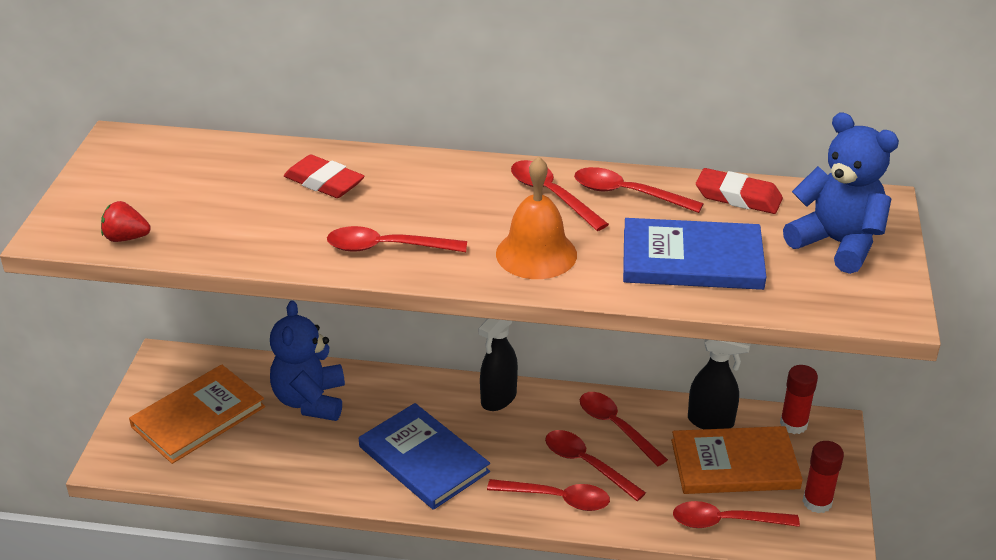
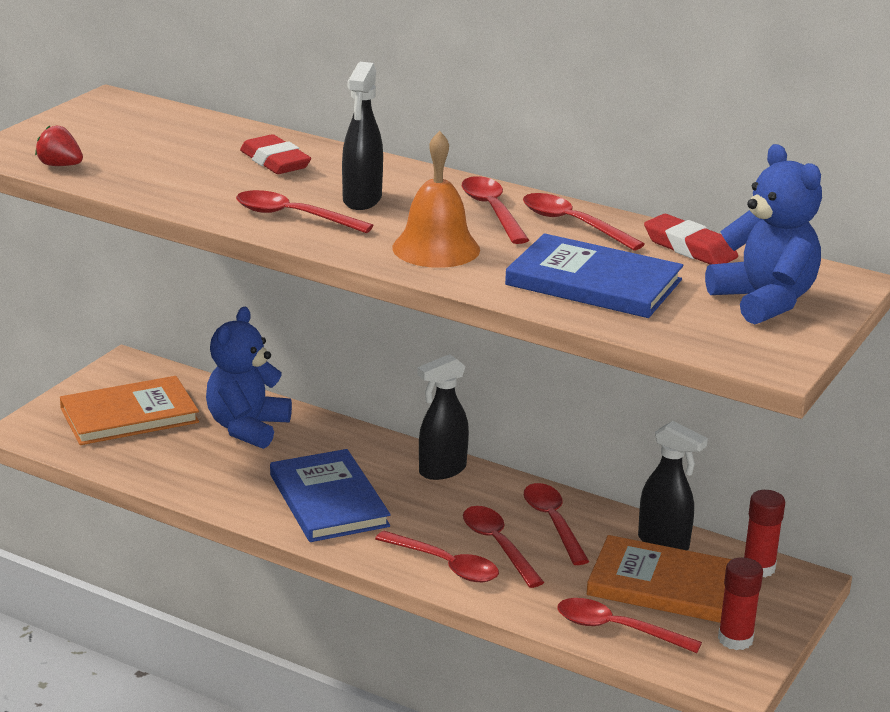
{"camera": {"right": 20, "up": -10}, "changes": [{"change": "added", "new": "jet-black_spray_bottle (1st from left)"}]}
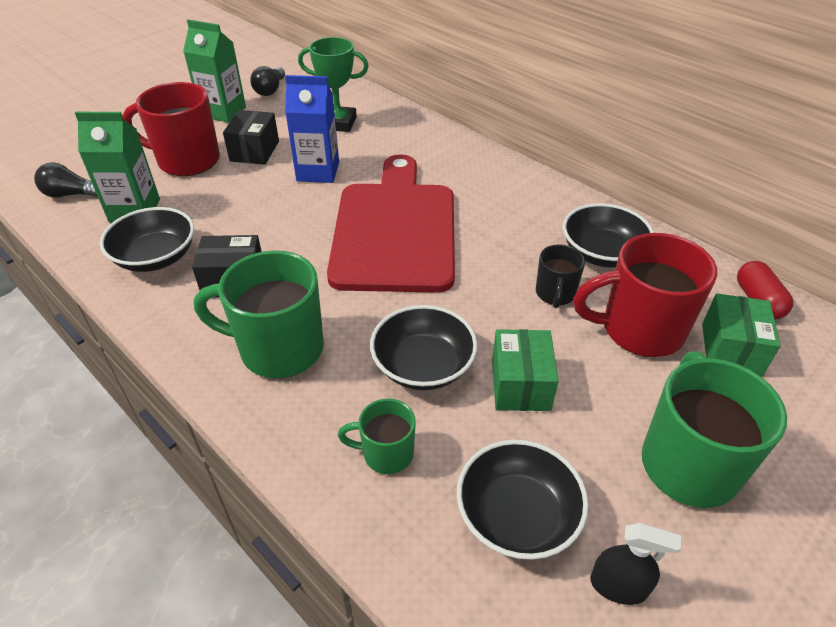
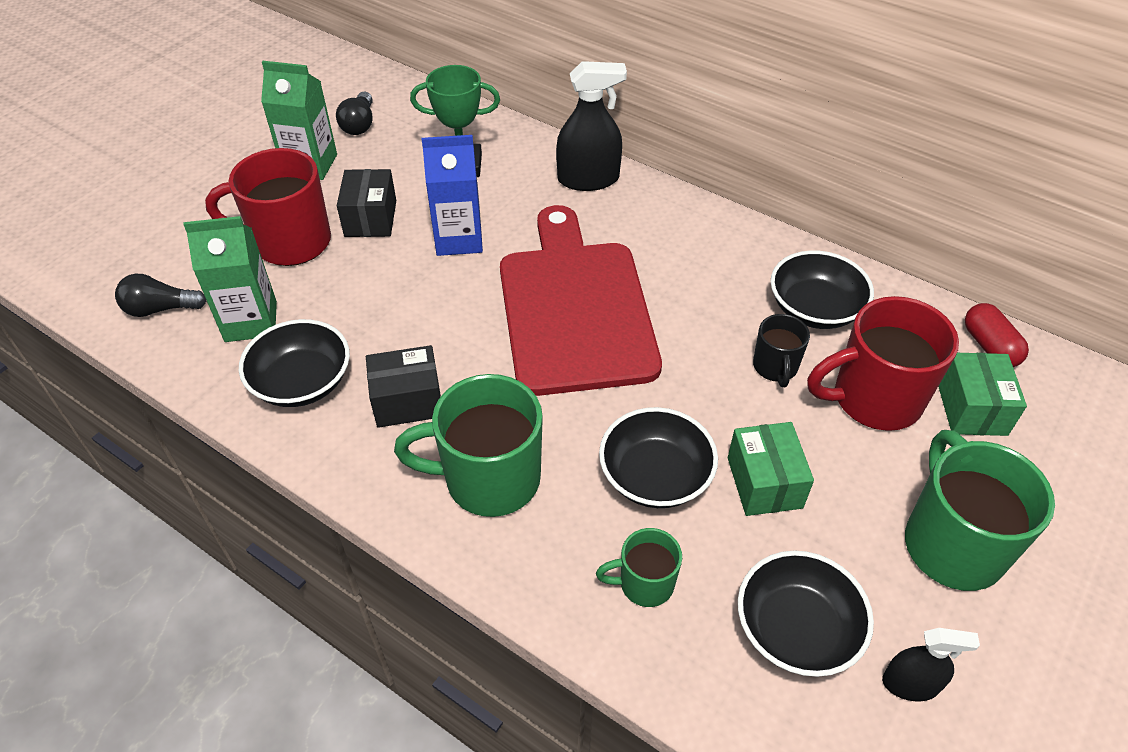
{"camera": {"right": -10, "up": 5}, "changes": [{"change": "added", "new": "jet-black_spray_bottle (1st from left)"}]}
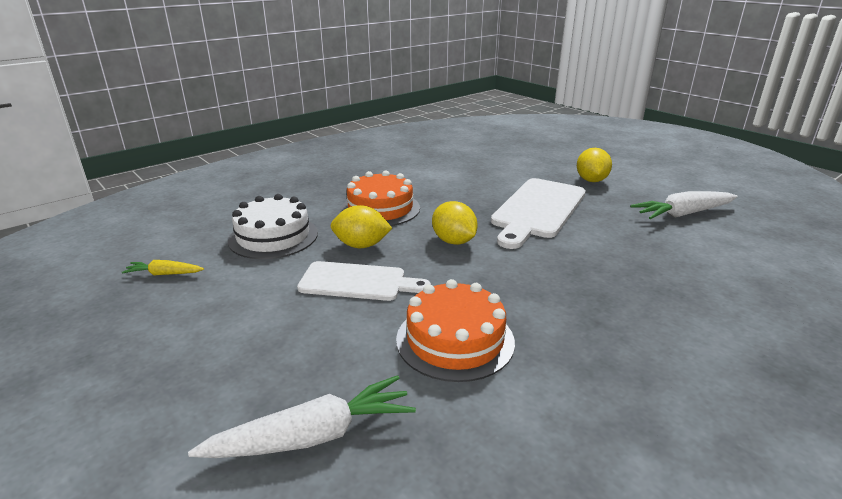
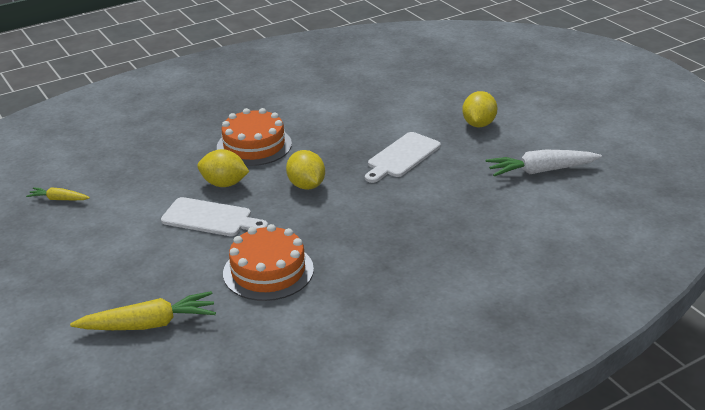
{"camera": {"right": 10, "up": 5}, "changes": [{"change": "resized", "old": "snow-white_chopping_board (2nd from left)", "factor": 0.66}, {"change": "removed", "old": "snow-white_layer_cake"}, {"change": "recoloured", "old": "snow-white_root_vegetable (1st from left)", "new": "bright_yellow_root_vegetable (2nd from left)"}]}
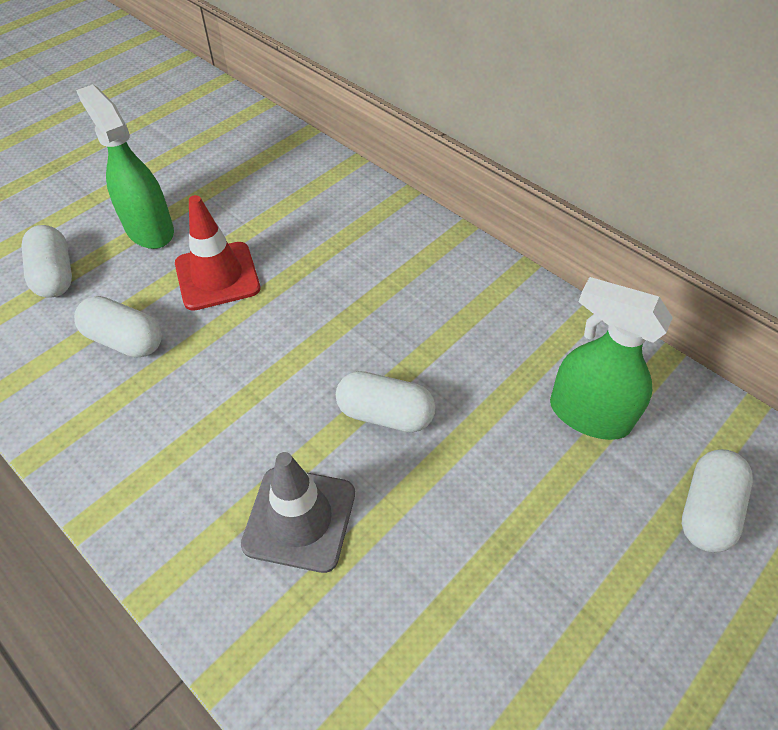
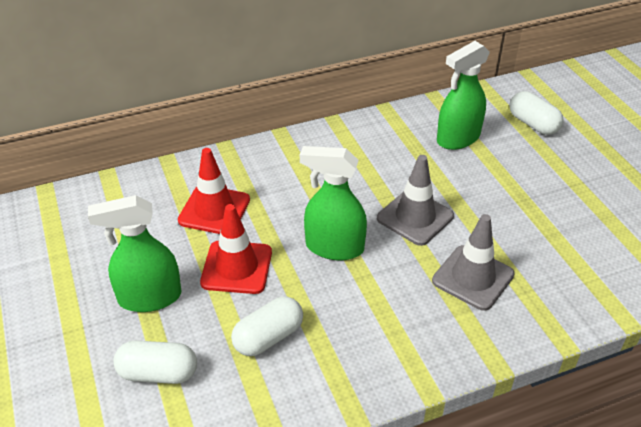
{"camera": {"right": -65, "up": -10}, "changes": [{"change": "replaced", "old": "snow-white_pill_shape (3rd from left)", "new": "gray_road_cone (1st from left)"}, {"change": "added", "new": "leaf-green_spray_bottle (2nd from left)"}, {"change": "added", "new": "crimson_road_cone (1st from left)"}]}
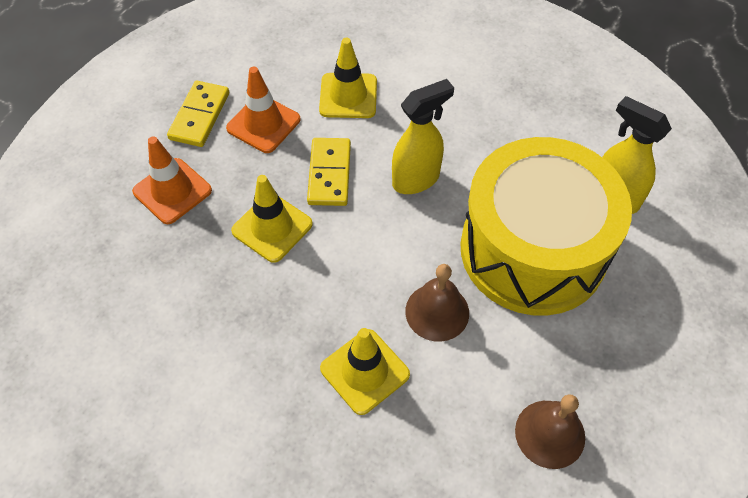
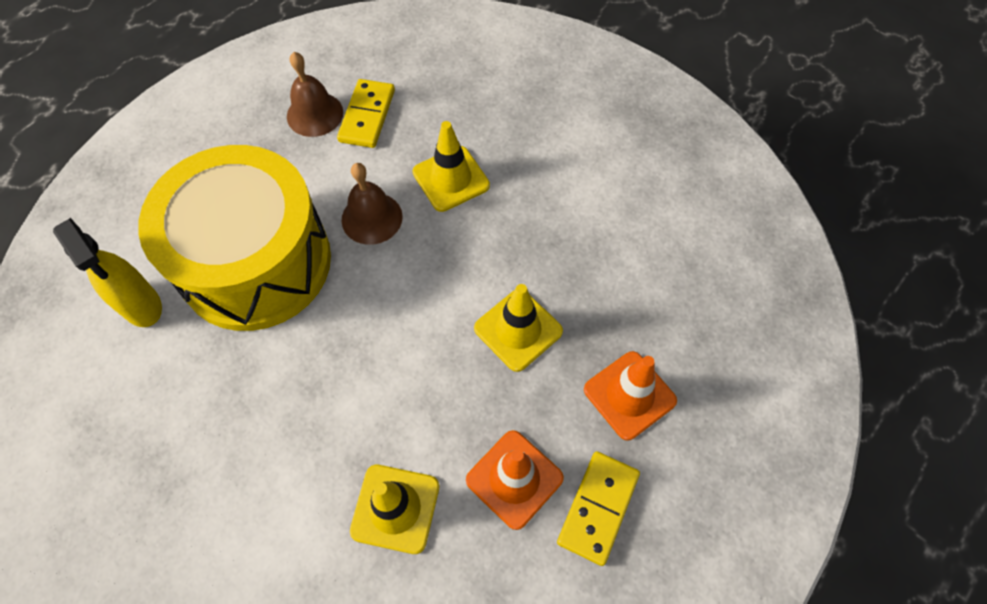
{"camera": {"right": -170, "up": 5}, "changes": [{"change": "removed", "old": "bright_yellow_spray_bottle (1st from left)"}, {"change": "moved", "old": "bright_yellow_domino (2nd from left in the first image)", "new": "bright_yellow_domino (1st from left)"}]}
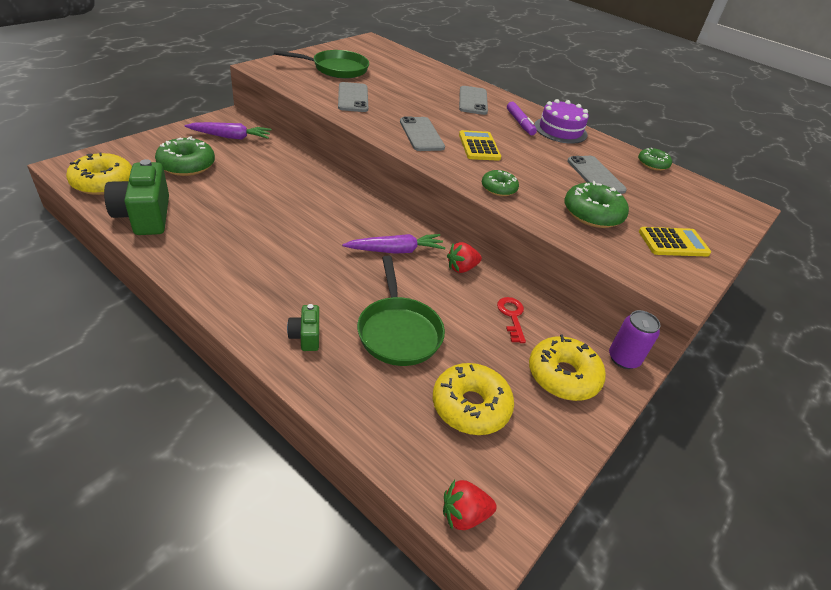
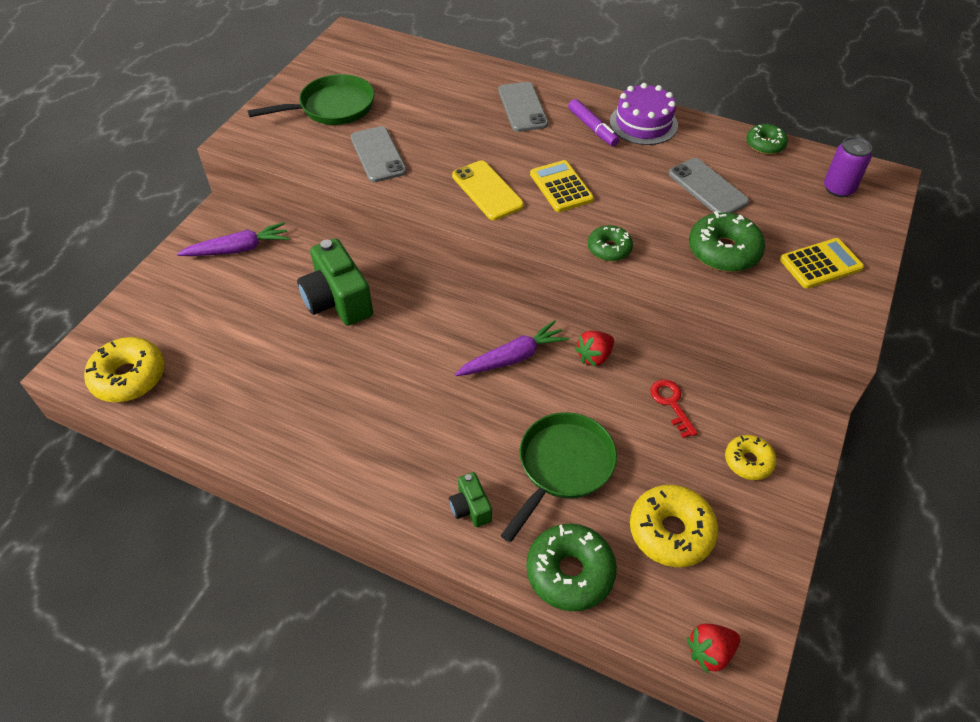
{"camera": {"right": -10, "up": 10}, "changes": [{"change": "recoloured", "old": "gray_mobile_phone (2nd from left)", "new": "bright_yellow_mobile_phone"}, {"change": "moved", "old": "leaf-green_glazed_donut (1st from left)"}, {"change": "moved", "old": "leaf-green_photo_camera (1st from left)"}, {"change": "turned", "old": "leaf-green_pan (2nd from left)", "degrees": -120}, {"change": "moved", "old": "purple_soda_can"}, {"change": "resized", "old": "bright_yellow_glazed_donut (3rd from left)", "factor": 0.61}]}
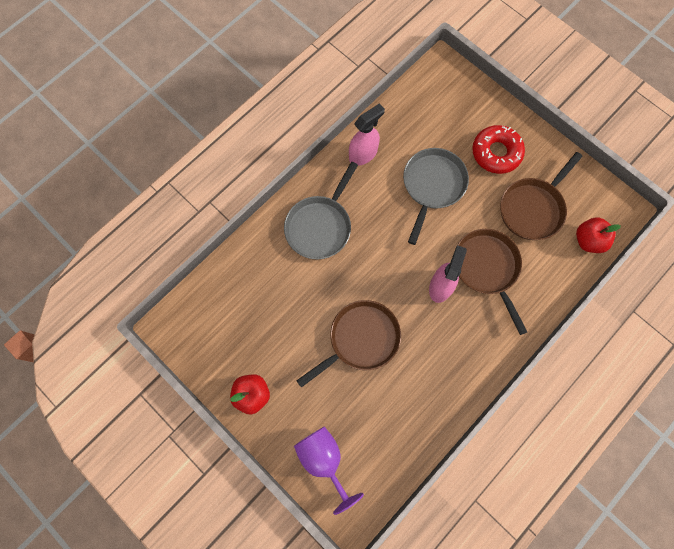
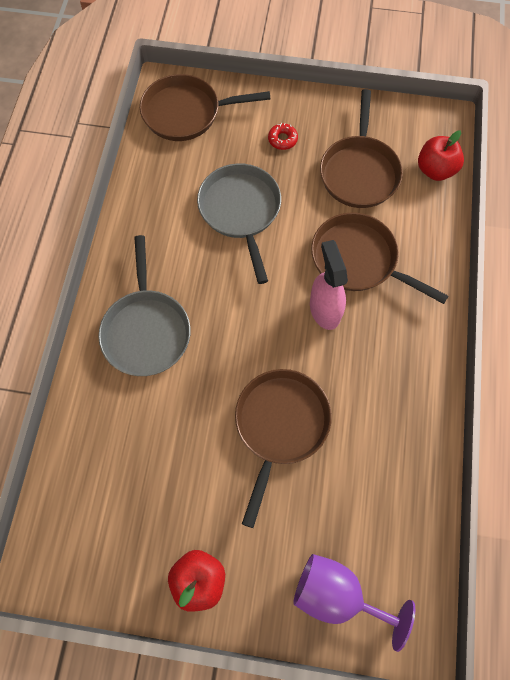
{"camera": {"right": -35, "up": -5}, "changes": [{"change": "removed", "old": "rose-pink_spray_bottle (1st from left)"}, {"change": "resized", "old": "crimson_glazed_donut", "factor": 0.47}, {"change": "added", "new": "russet_pan (1st from left)"}]}
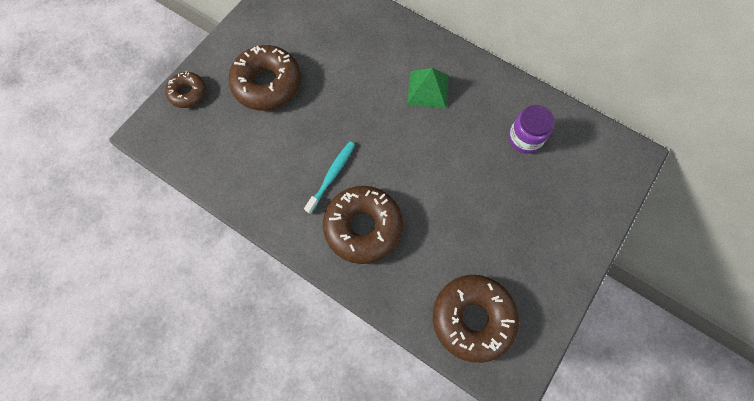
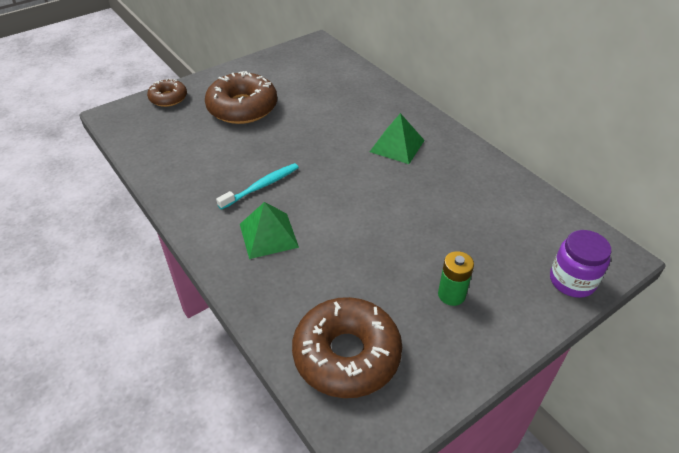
{"camera": {"right": 20, "up": -25}, "changes": [{"change": "moved", "old": "purple_jam_jar"}, {"change": "replaced", "old": "russet_glazed_donut (3rd from left)", "new": "leaf-green_pyramid_shape (1st from left)"}, {"change": "added", "new": "leaf-green_AA_battery"}]}
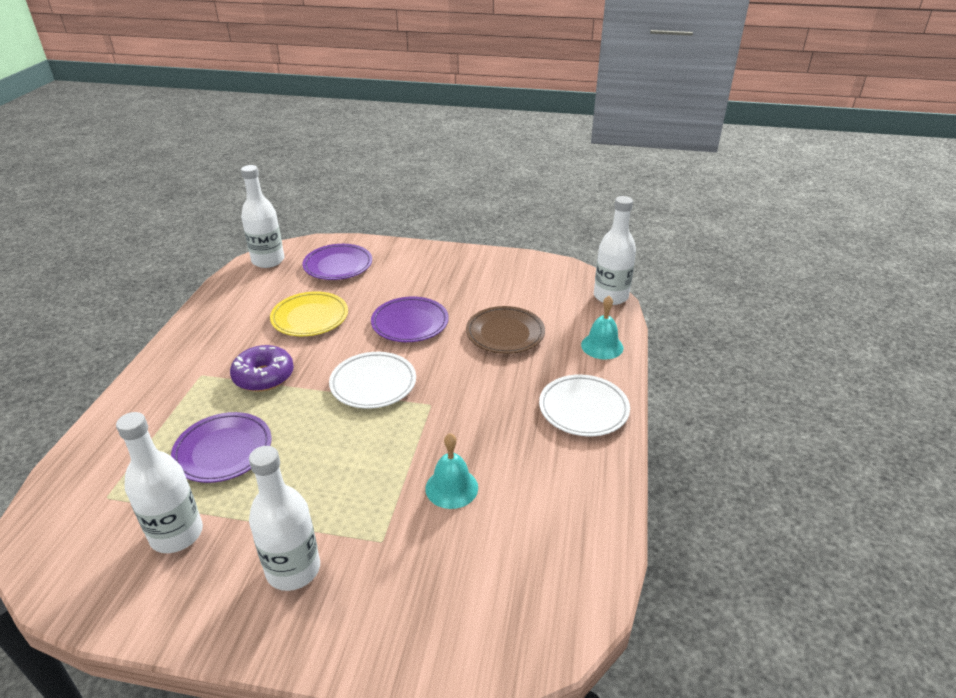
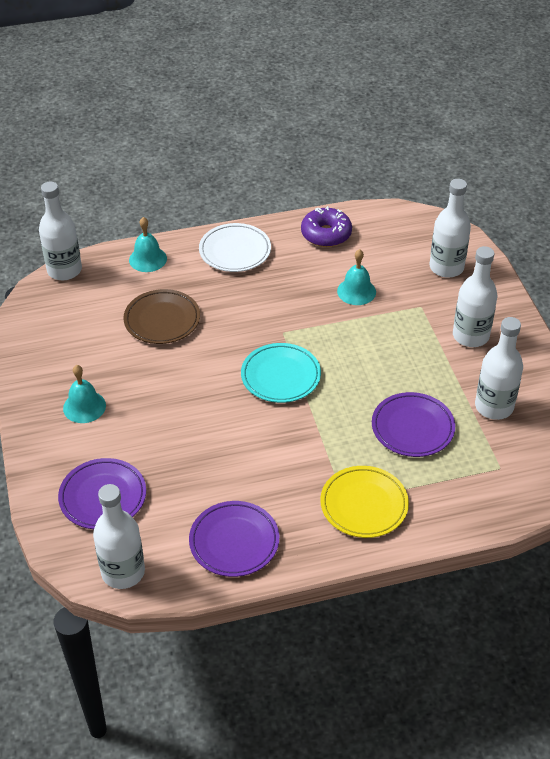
{"camera": {"right": -115, "up": 10}, "changes": [{"change": "moved", "old": "bright_yellow_dinner_plate"}, {"change": "moved", "old": "purple_dinner_plate (3rd from left in the first image)", "new": "purple_dinner_plate (2nd from left)"}, {"change": "moved", "old": "purple_glazed_donut"}, {"change": "recoloured", "old": "snow-white_dinner_plate (1st from left)", "new": "turquoise_dinner_plate"}, {"change": "added", "new": "snow-white_flask (3rd from left)"}, {"change": "added", "new": "turquoise_school_bell (1st from left)"}]}
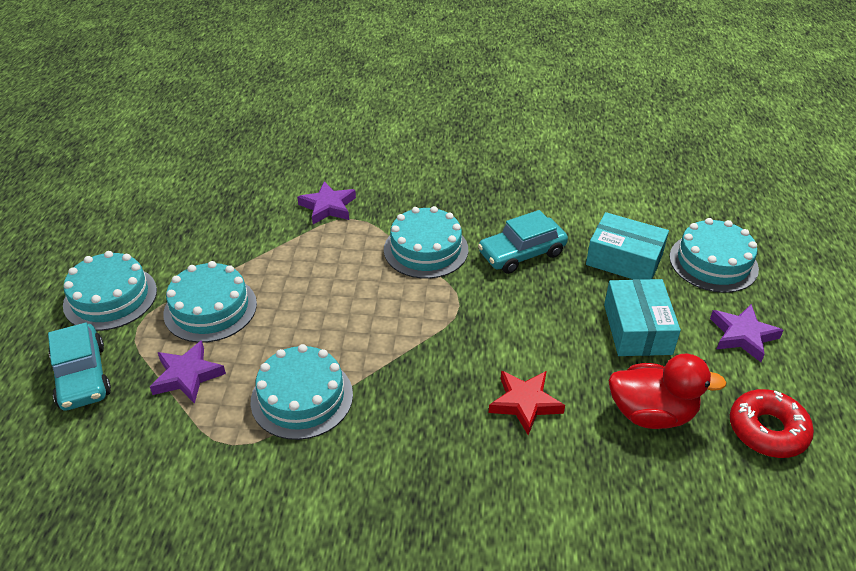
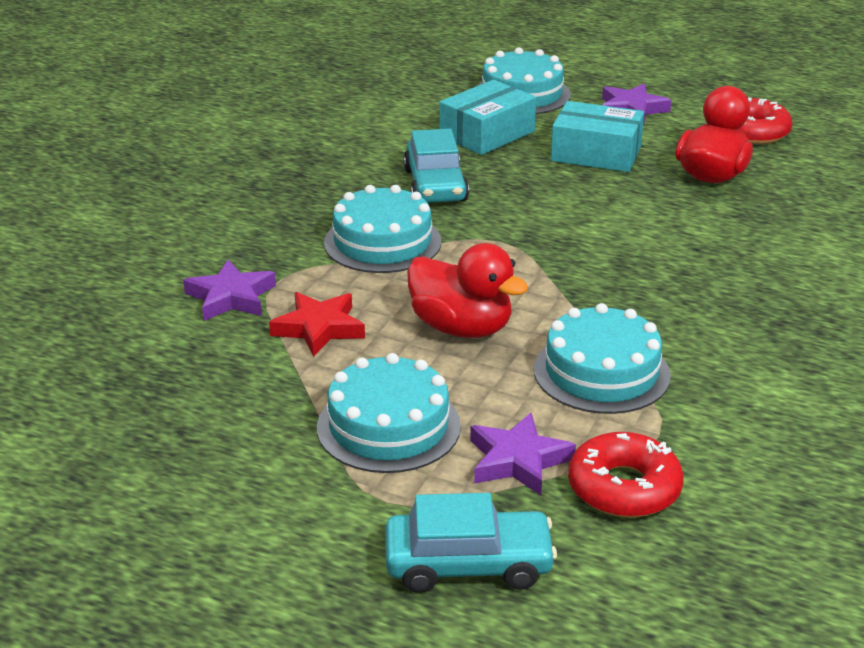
{"camera": {"right": -70, "up": -10}, "changes": [{"change": "removed", "old": "turquoise_layer_cake (1st from left)"}, {"change": "moved", "old": "crimson_star_shape"}, {"change": "added", "new": "crimson_rubber_duck (1st from left)"}, {"change": "added", "new": "crimson_glazed_donut (1st from left)"}]}
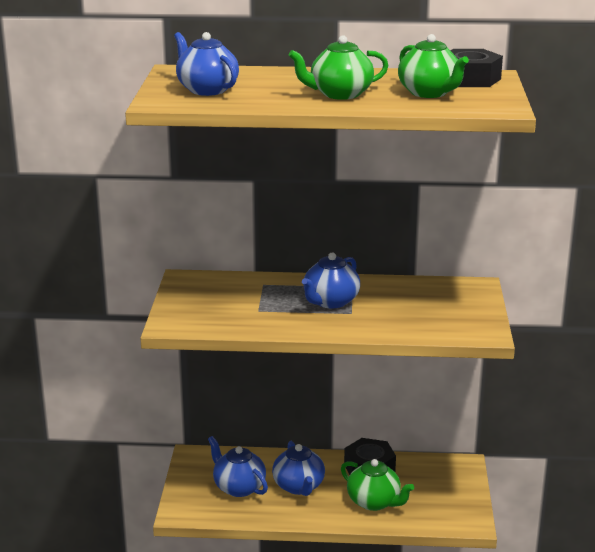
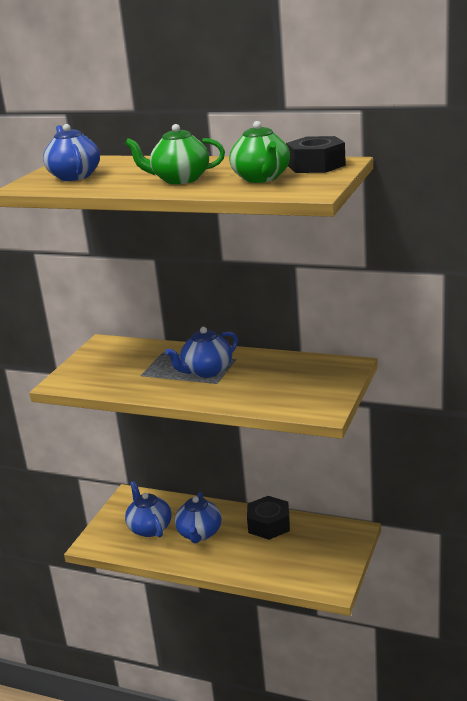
{"camera": {"right": 20, "up": 0}, "changes": [{"change": "removed", "old": "leaf-green_china_teapot (2nd from left)"}]}
